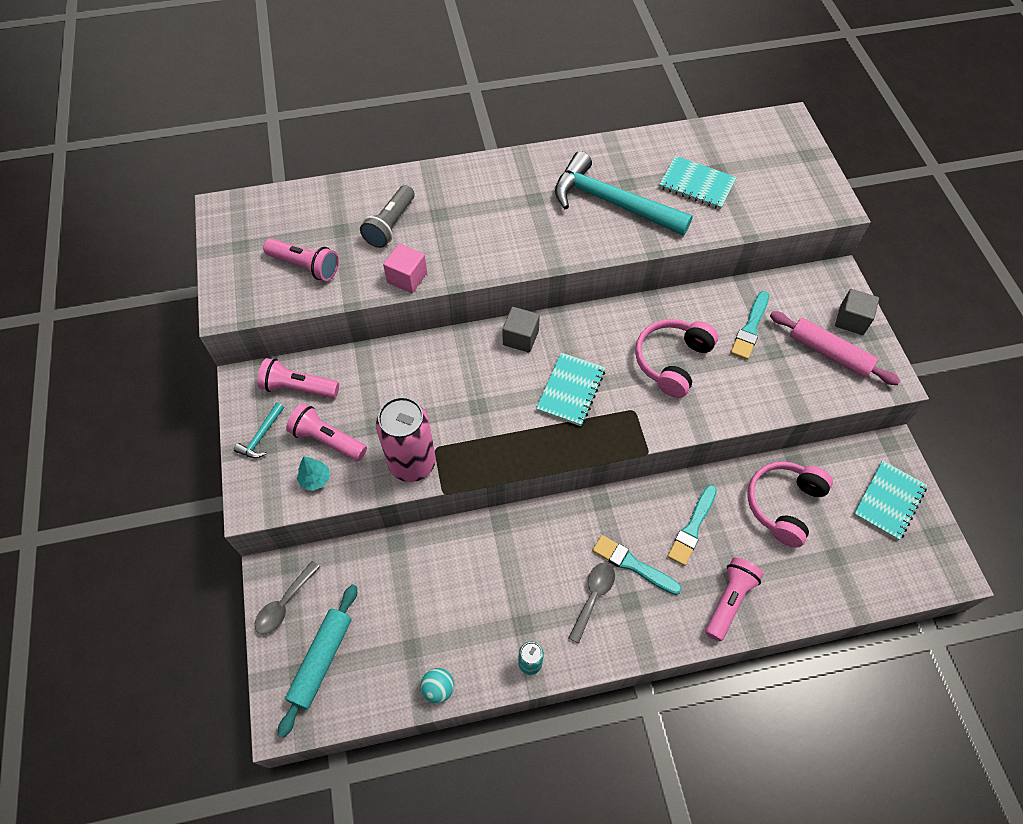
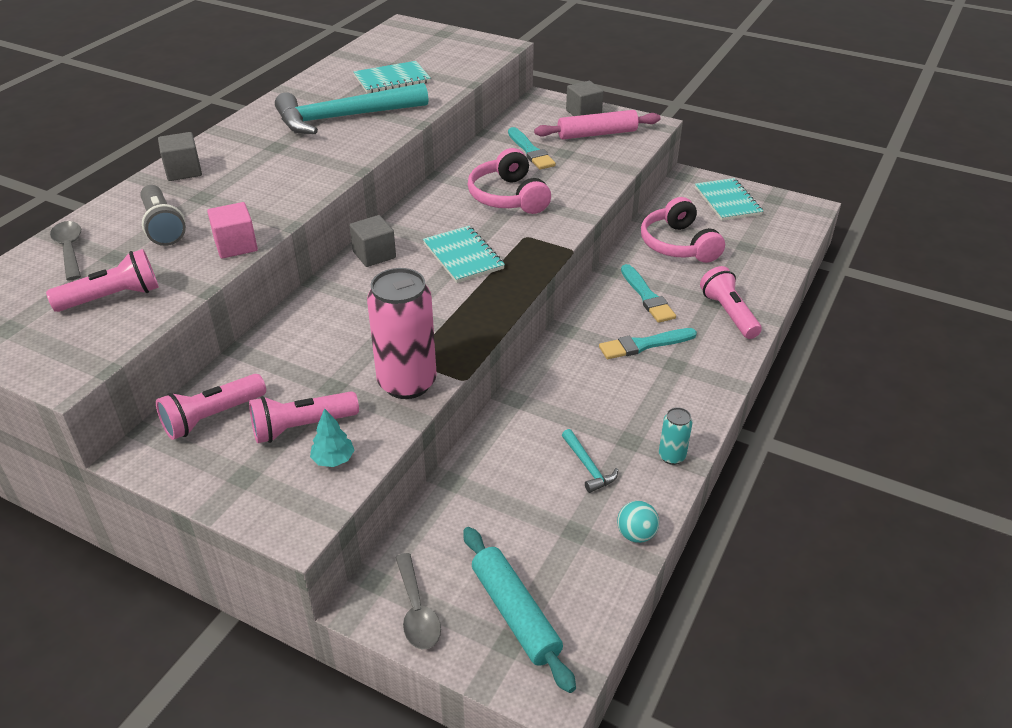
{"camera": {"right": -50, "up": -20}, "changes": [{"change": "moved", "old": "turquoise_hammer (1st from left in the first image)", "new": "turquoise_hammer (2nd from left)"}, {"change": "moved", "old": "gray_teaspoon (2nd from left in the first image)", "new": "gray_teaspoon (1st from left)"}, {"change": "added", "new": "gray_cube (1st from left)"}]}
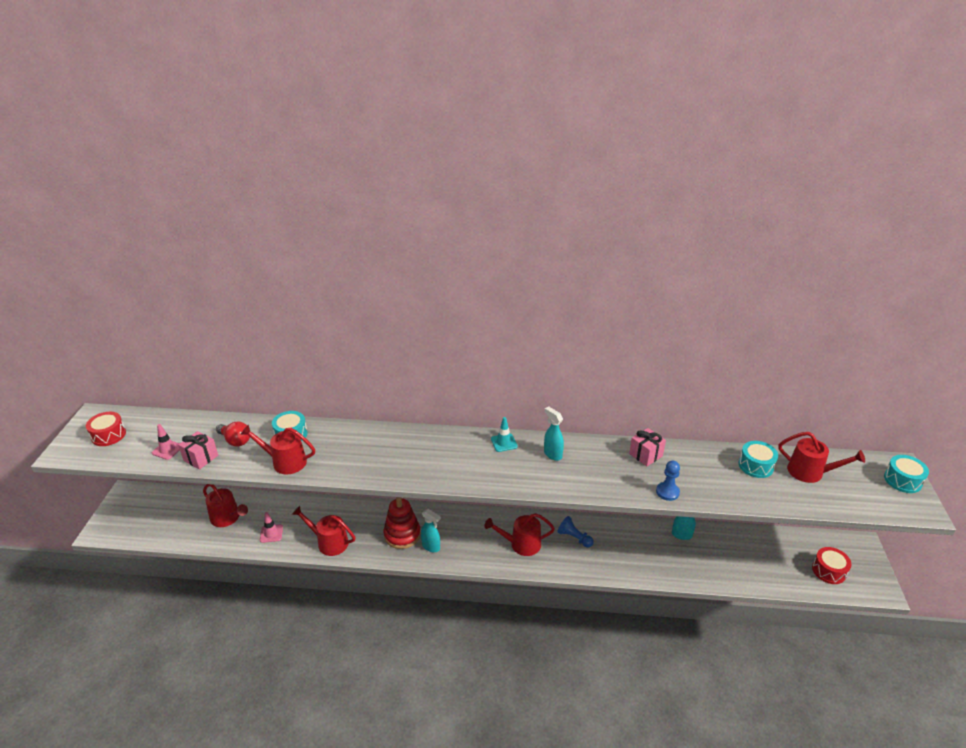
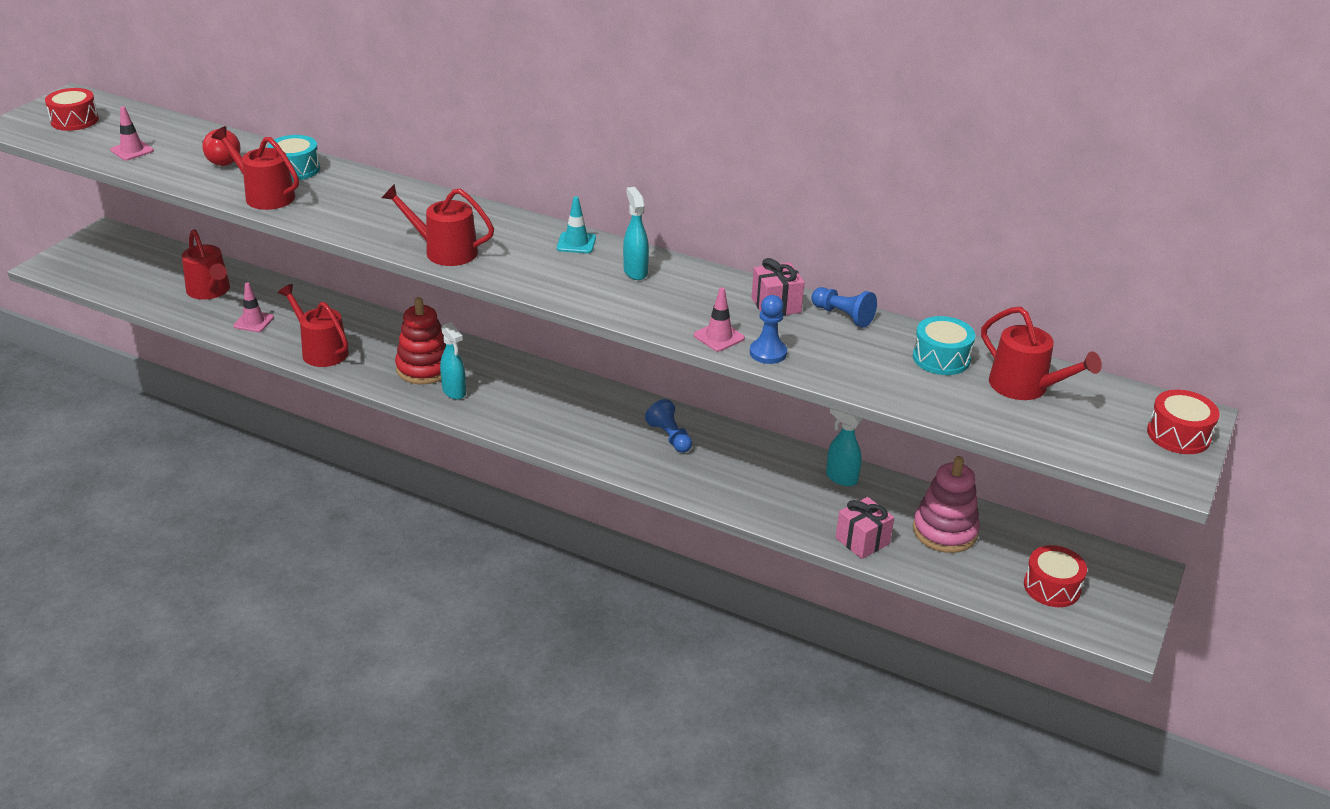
{"camera": {"right": 20, "up": 0}, "changes": [{"change": "moved", "old": "rose-pink_gift (1st from left in the first image)", "new": "rose-pink_gift (2nd from left)"}, {"change": "recoloured", "old": "turquoise_snare_drum (3rd from left)", "new": "crimson_snare_drum (3rd from left)"}, {"change": "moved", "old": "crimson_watering_pot (4th from left)"}, {"change": "added", "new": "rose-pink_road_cone (3rd from left)"}, {"change": "added", "new": "blue_game_pawn (3rd from left)"}, {"change": "added", "new": "rose-pink_stacking_rings"}]}
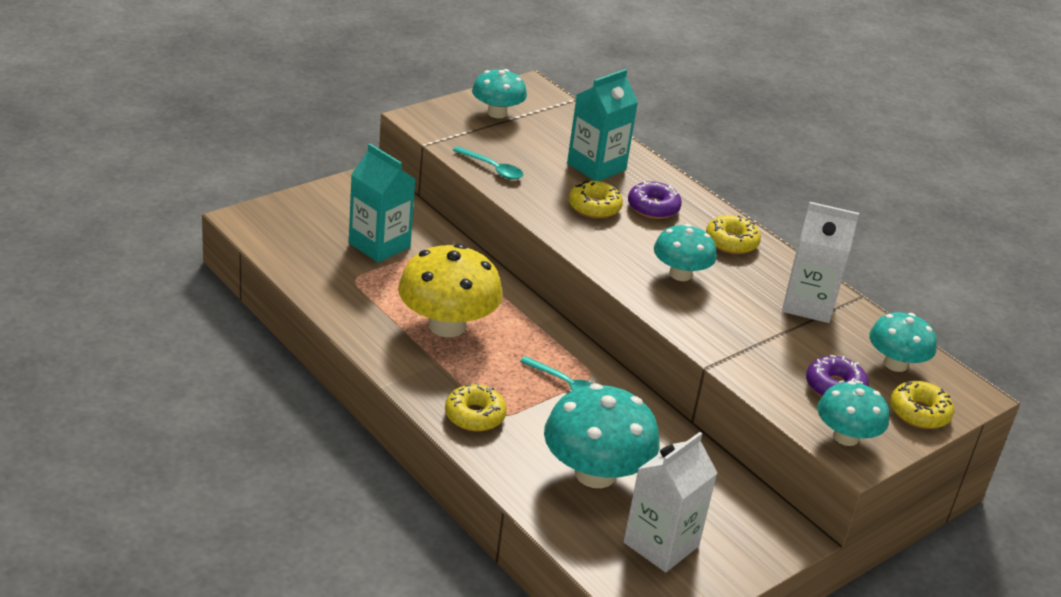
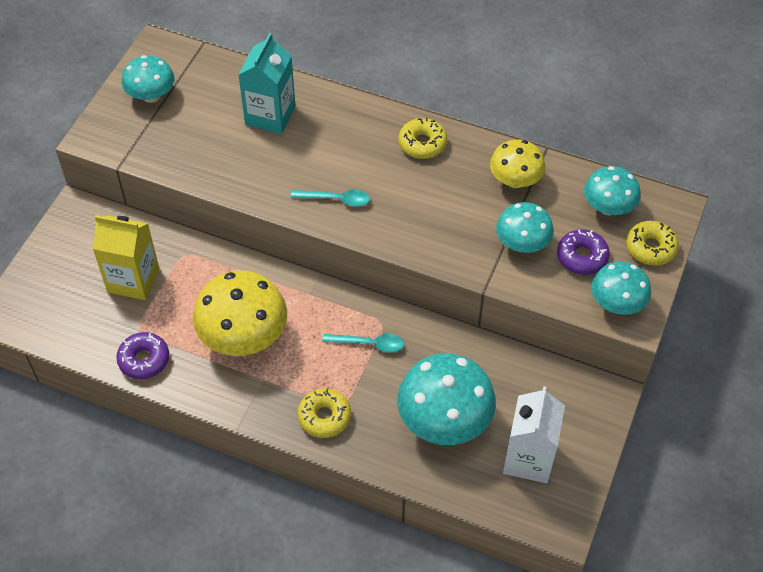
{"camera": {"right": -25, "up": 20}, "changes": [{"change": "recoloured", "old": "turquoise_juice_carton (1st from left)", "new": "bright_yellow_juice_carton"}, {"change": "moved", "old": "turquoise_teaspoon (1st from left)"}, {"change": "removed", "old": "bright_yellow_glazed_donut (2nd from left)"}, {"change": "moved", "old": "purple_glazed_donut (1st from left)"}, {"change": "replaced", "old": "snow-white_juice_carton (2nd from left)", "new": "bright_yellow_mushroom (2nd from left)"}, {"change": "moved", "old": "turquoise_mushroom (3rd from left)"}]}
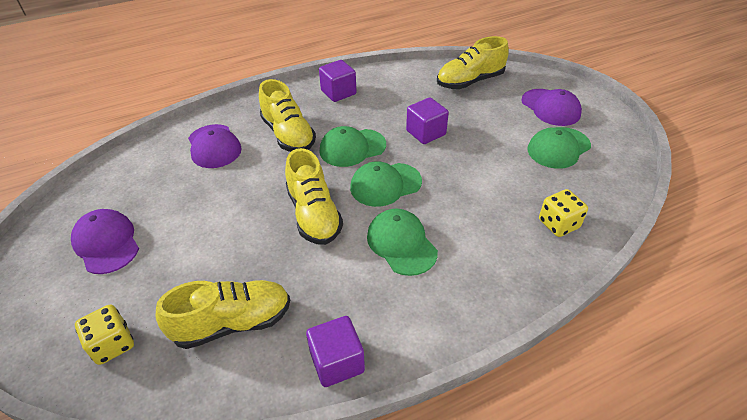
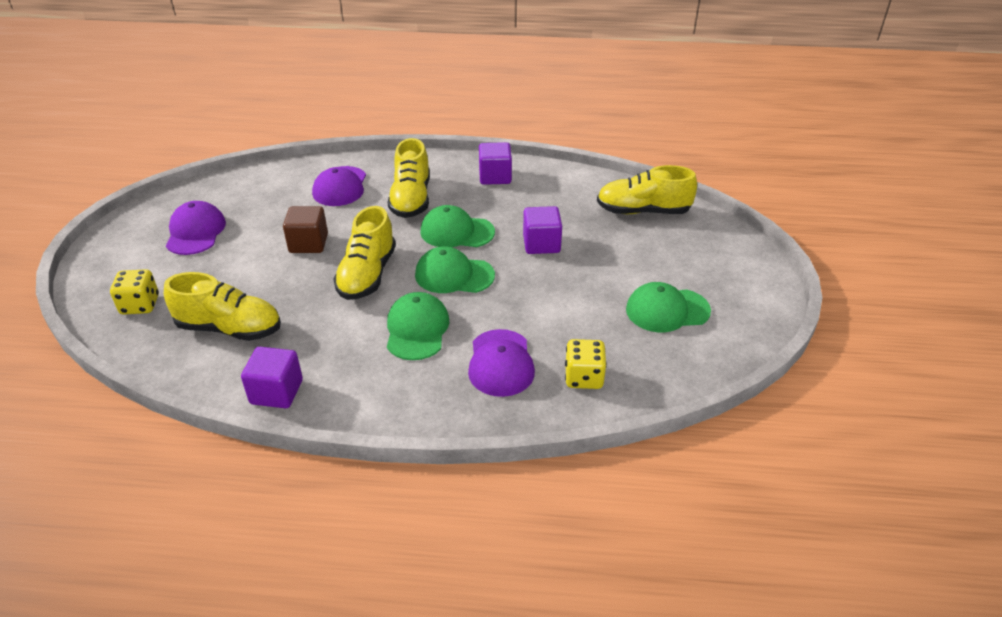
{"camera": {"right": 30, "up": -5}, "changes": [{"change": "moved", "old": "purple_baseball_cap (3rd from left)"}, {"change": "added", "new": "russet_cube"}]}
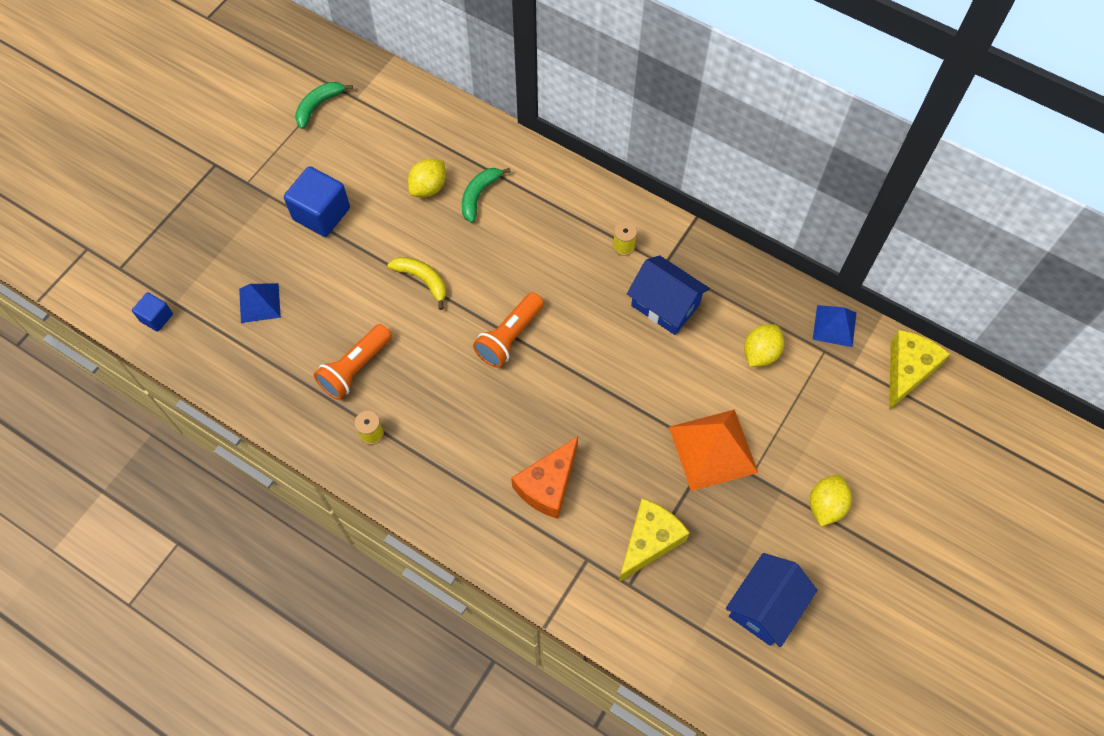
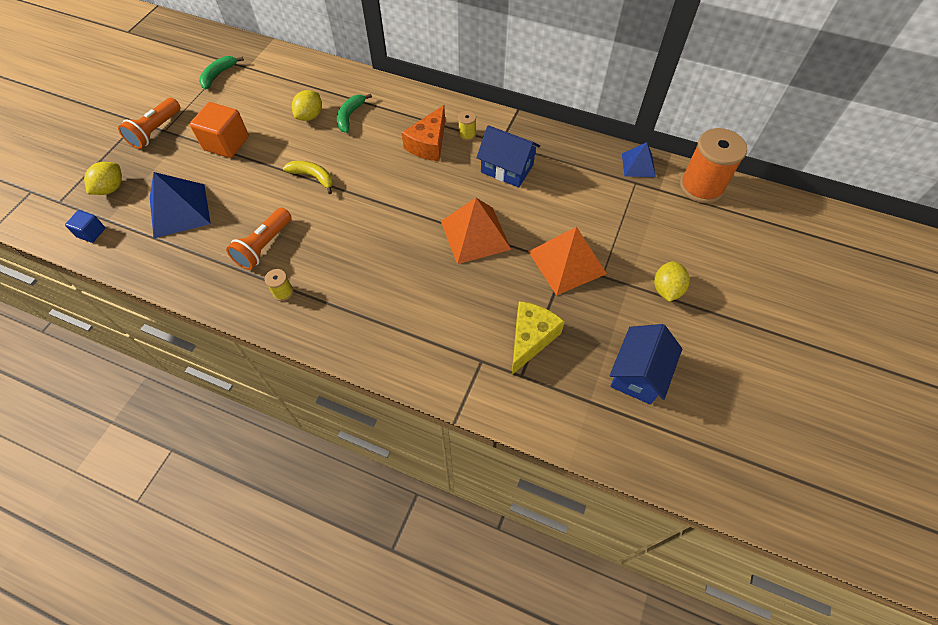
{"camera": {"right": -10, "up": -5}, "changes": [{"change": "recoloured", "old": "blue_cube (2nd from left)", "new": "bright_orange_cube"}, {"change": "resized", "old": "blue_pyramid_shape (1st from left)", "factor": 1.69}, {"change": "moved", "old": "bright_orange_torch (2nd from left in the first image)", "new": "bright_orange_torch (1st from left)"}, {"change": "moved", "old": "bright_yellow_lemon (2nd from left in the first image)", "new": "bright_yellow_lemon (1st from left)"}, {"change": "replaced", "old": "bright_yellow_cheese (2nd from left)", "new": "bright_orange_reel_of_thread"}, {"change": "moved", "old": "bright_orange_cheese"}, {"change": "added", "new": "bright_orange_pyramid_shape (1st from left)"}]}
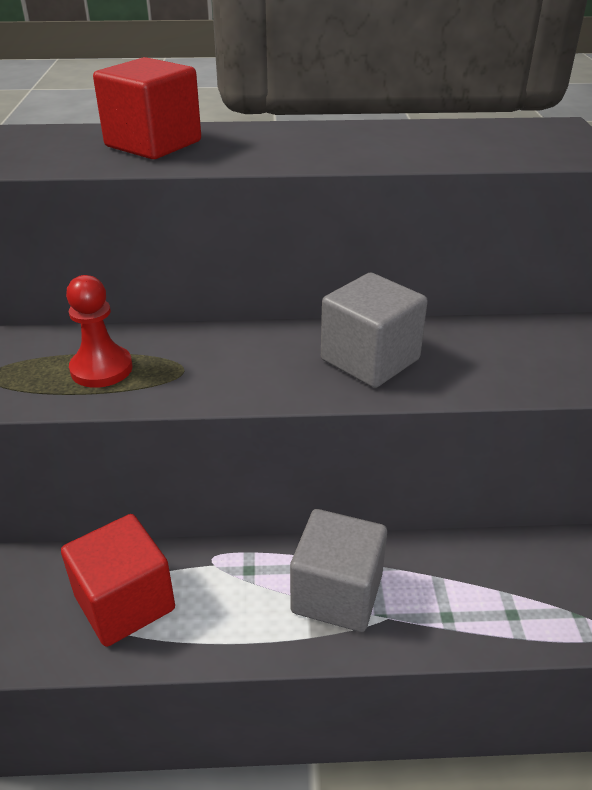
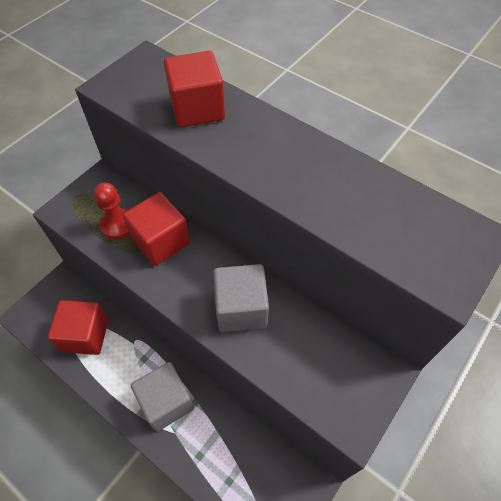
{"camera": {"right": 40, "up": 20}, "changes": [{"change": "added", "new": "crimson_cube (2nd from left)"}]}
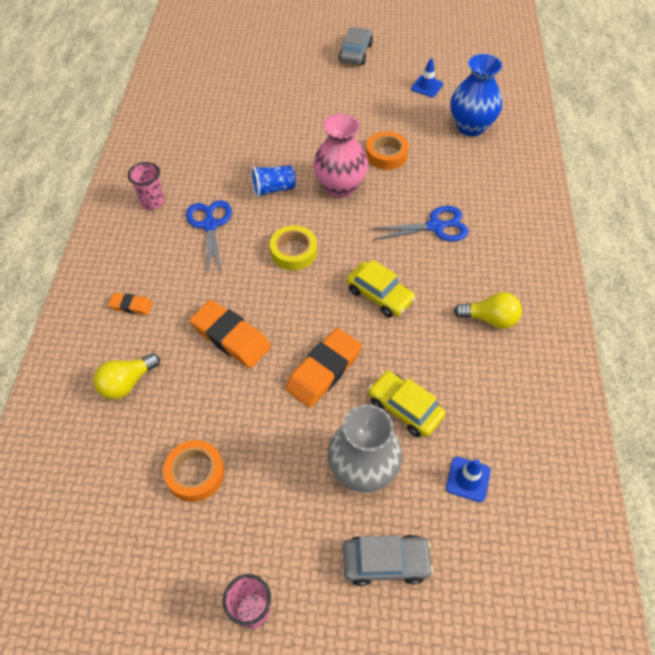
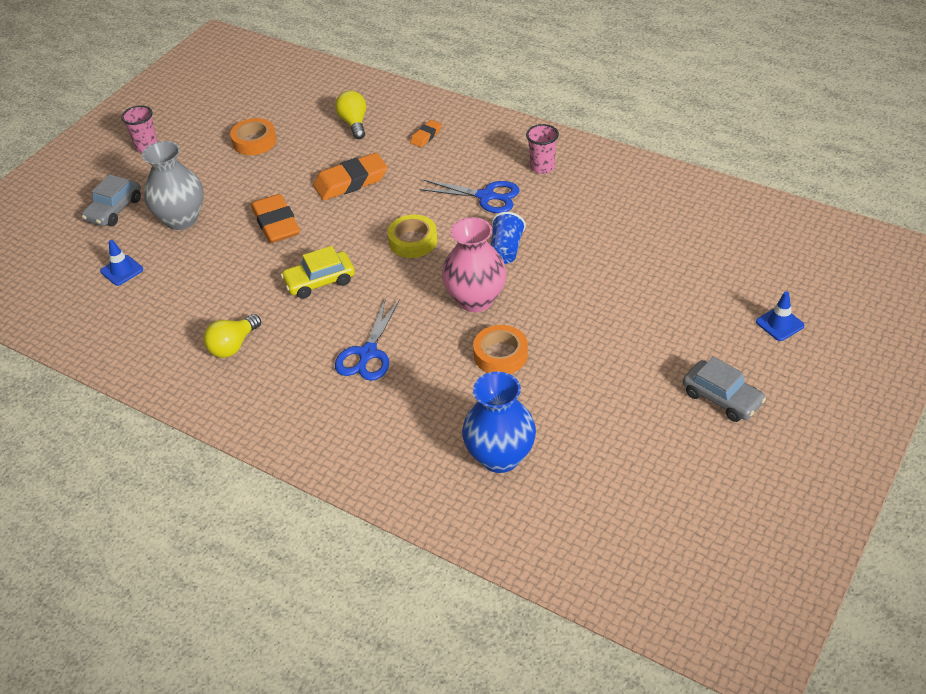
{"camera": {"right": 120, "up": -10}, "changes": [{"change": "moved", "old": "blue_road_cone (1st from left in the first image)", "new": "blue_road_cone (2nd from left)"}, {"change": "removed", "old": "bright_yellow_automobile (2nd from left)"}]}
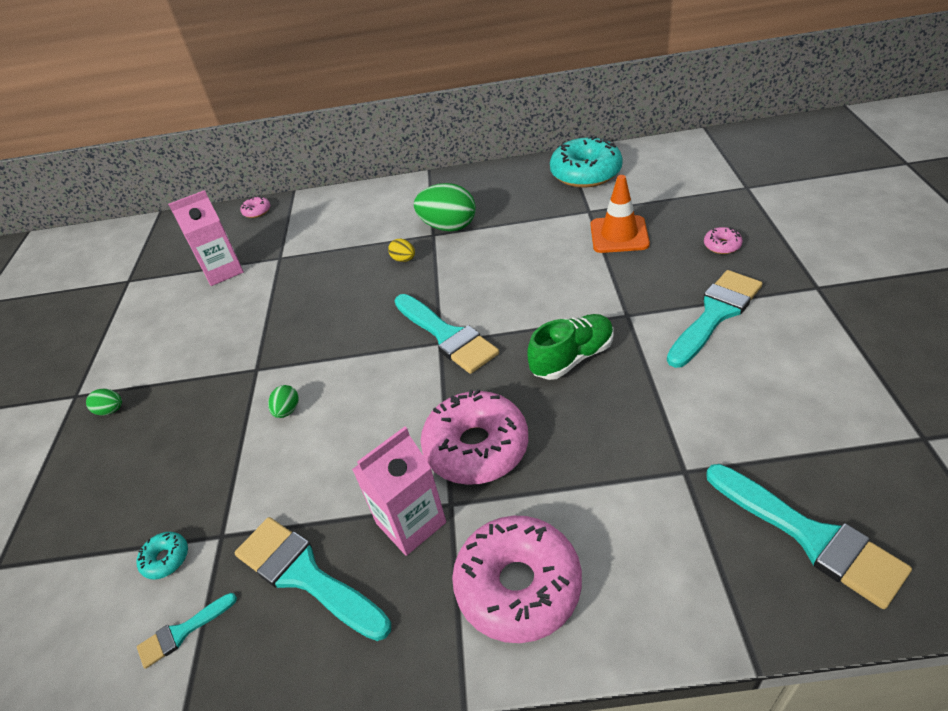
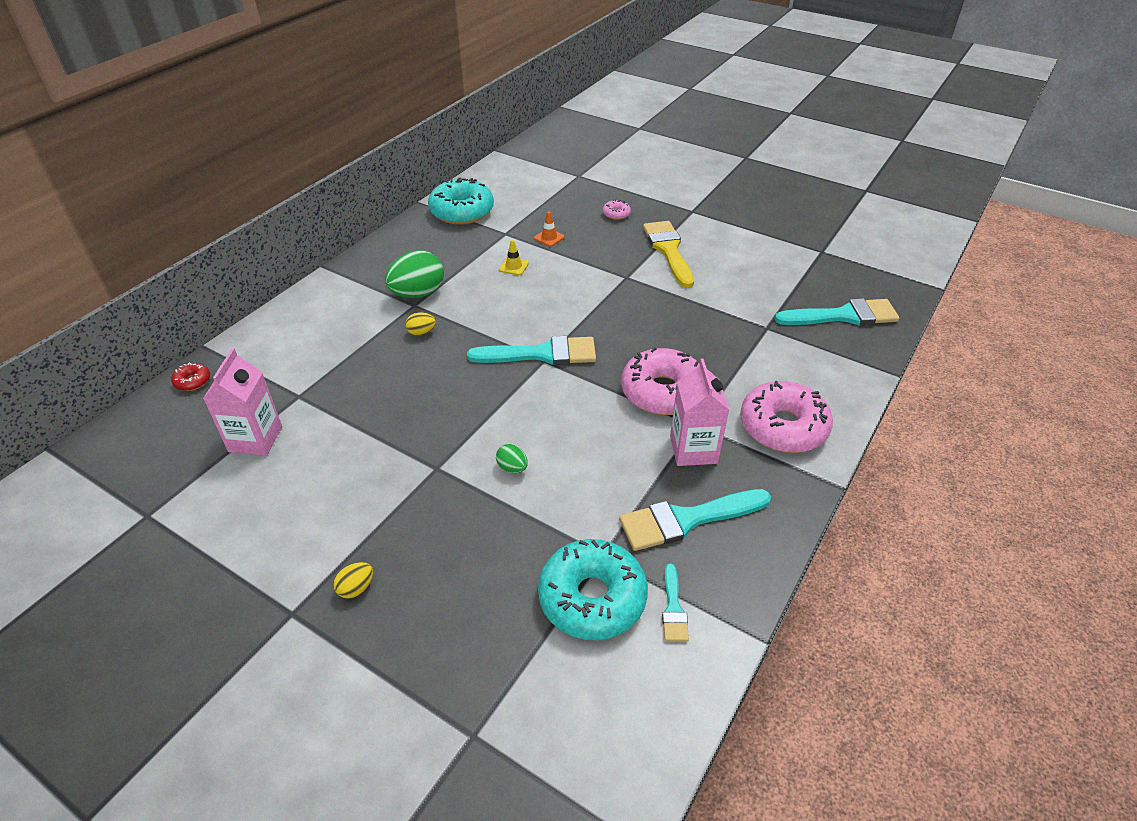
{"camera": {"right": -60, "up": 0}, "changes": [{"change": "resized", "old": "bright_orange_road_cone", "factor": 0.52}, {"change": "recoloured", "old": "rose-pink_glazed_donut (1st from left)", "new": "crimson_glazed_donut"}, {"change": "recoloured", "old": "turquoise_brush (4th from left)", "new": "bright_yellow_brush"}, {"change": "removed", "old": "leaf-green_shoe"}, {"change": "recoloured", "old": "leaf-green_toy_egg (1st from left)", "new": "bright_yellow_toy_egg (1st from left)"}, {"change": "resized", "old": "turquoise_glazed_donut (1st from left in the first image)", "factor": 2.32}, {"change": "added", "new": "bright_yellow_road_cone"}]}
